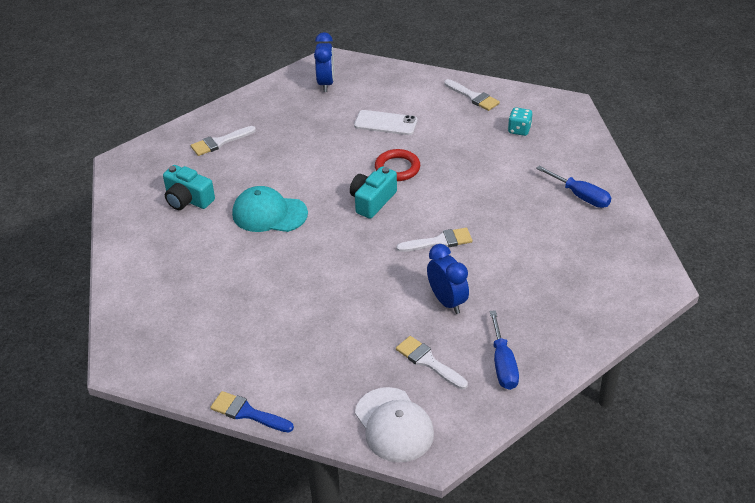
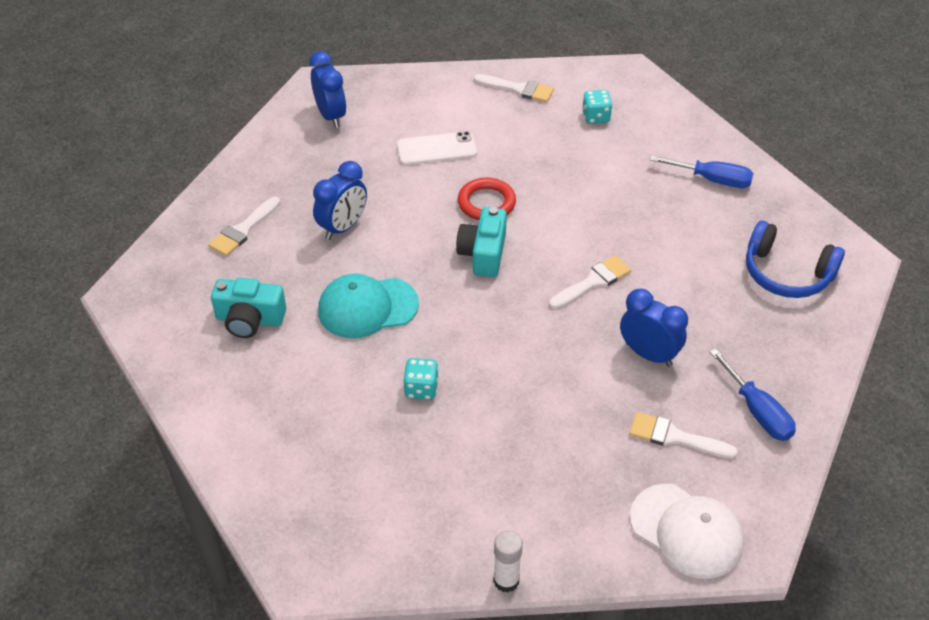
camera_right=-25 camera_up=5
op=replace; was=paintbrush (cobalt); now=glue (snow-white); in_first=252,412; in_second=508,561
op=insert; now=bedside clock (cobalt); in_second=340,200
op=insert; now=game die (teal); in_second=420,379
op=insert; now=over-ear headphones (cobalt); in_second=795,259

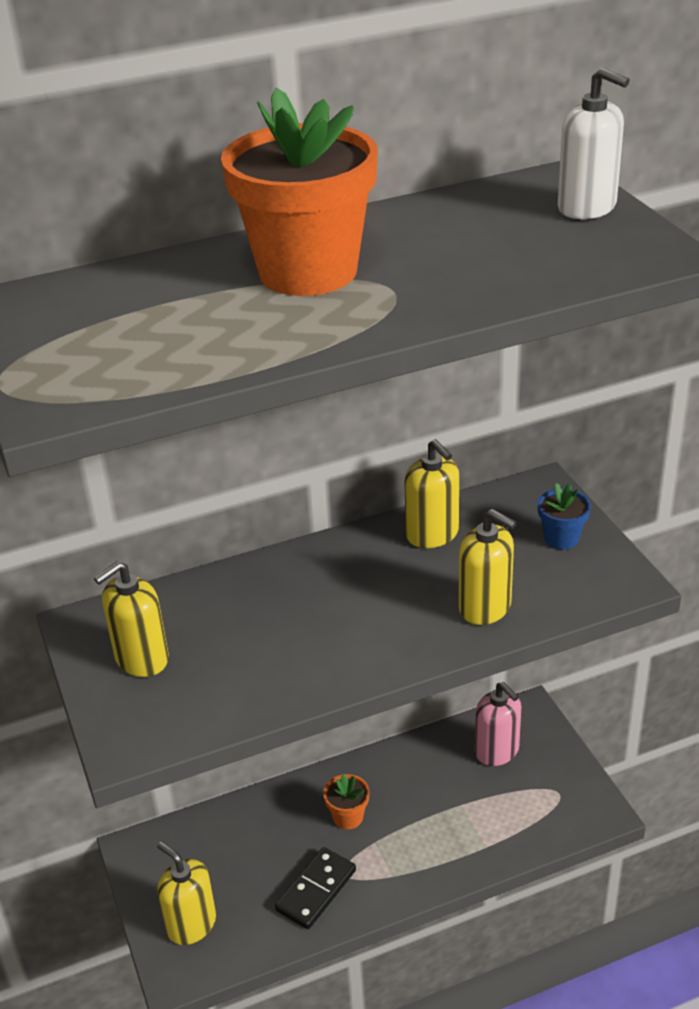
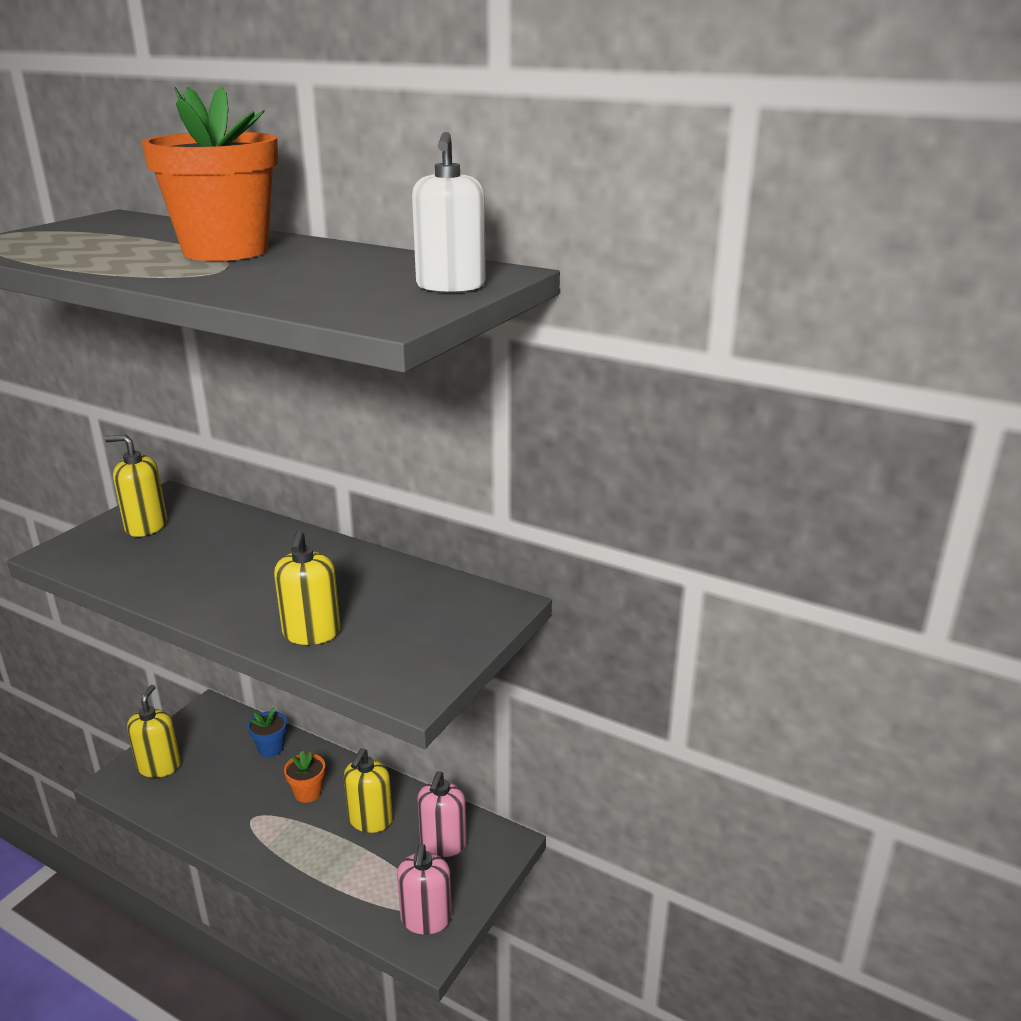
camera_right=50 camera_up=-10
op=delete; was=domino tile (jet-black); in_first=315,888
op=move; was=soap dispenser (bright yellow); in_first=431,493; in_second=368,791
op=move; was=flower pot (cobalt); in_first=564,516; in_second=267,732
op=insert; now=soap dispenser (rosy); in_second=424,889

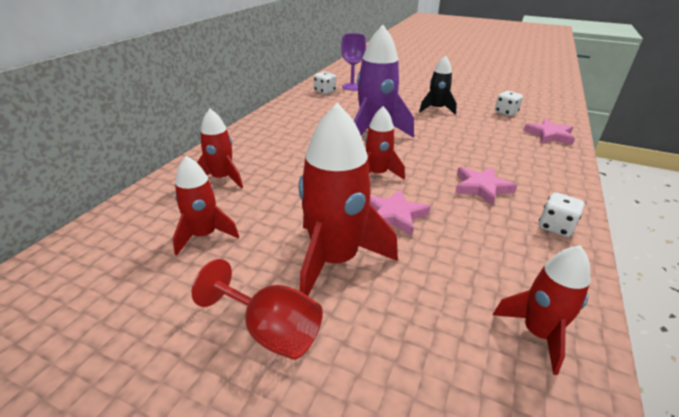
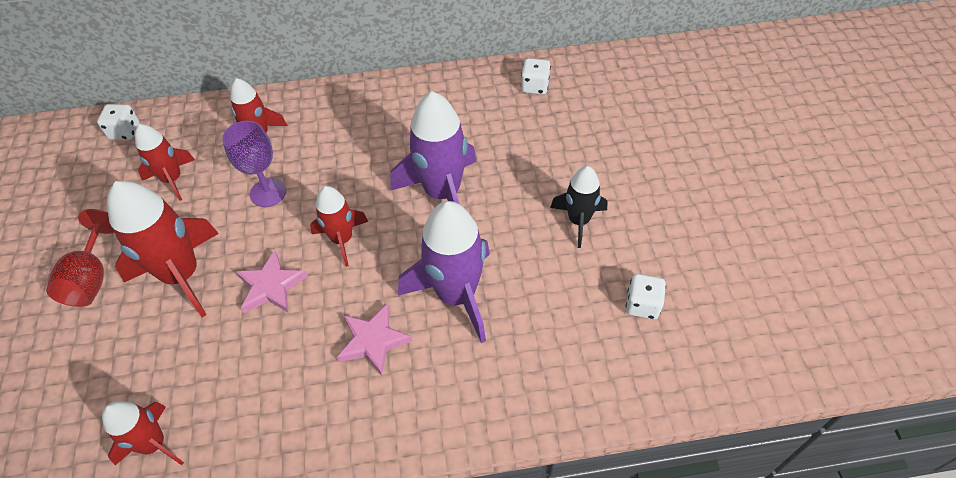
camera_right=60 camera_up=20
op=move; was=chalice (purple); in_first=353,61; in_second=254,164
op=delete; was=five-pointed star (rosy); in_first=549,132
op=move; was=game die (snow-white); in_first=561,214; in_second=118,122
op=insert; now=toy rocket (purple); in_second=444,272

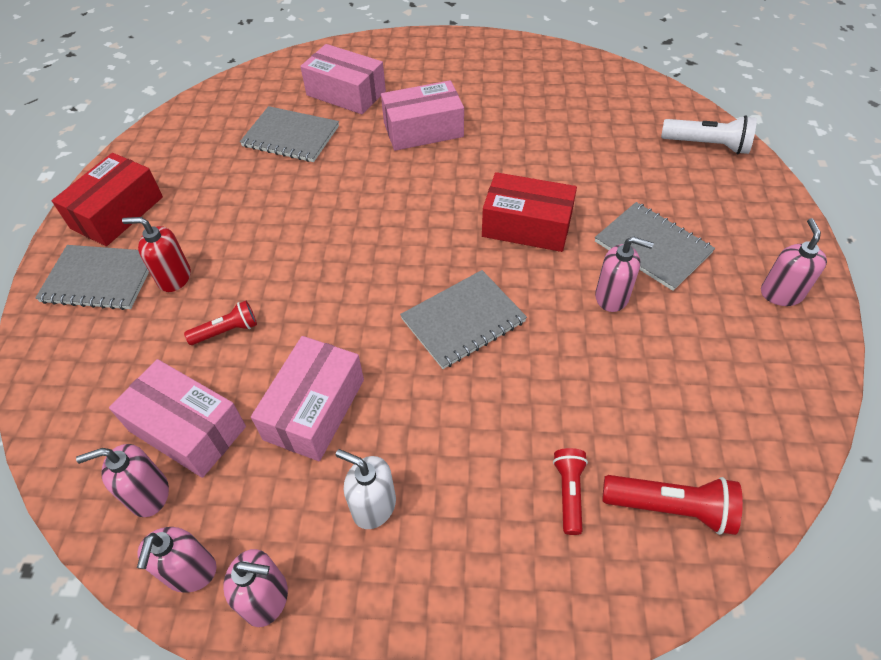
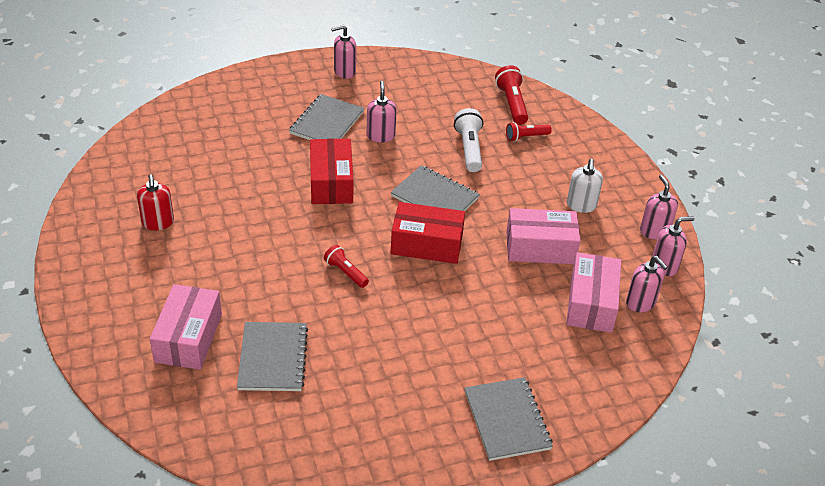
camera_right=-115 camera_up=-10
op=move; was=box (scarlet); in_first=107,199; in_second=428,233
op=move; was=soap dispenser (scarlet); in_first=156,254; in_second=155,202
op=move; was=torch (scarlet); in_first=220,323; in_second=346,266
op=delete; was=box (rosy); in_first=422,115
op=move; was=torch (snow-white); in_first=709,134; in_second=468,140

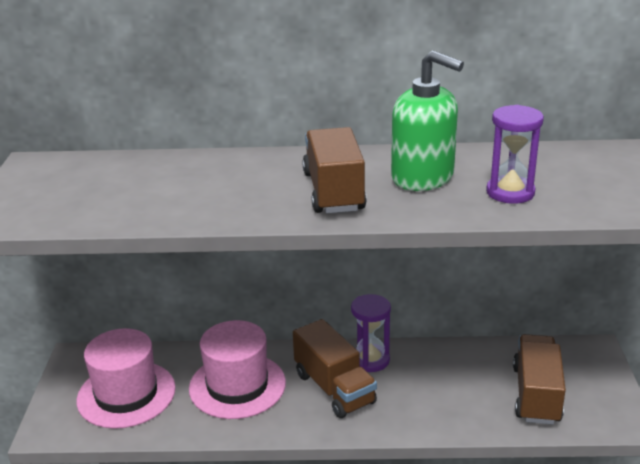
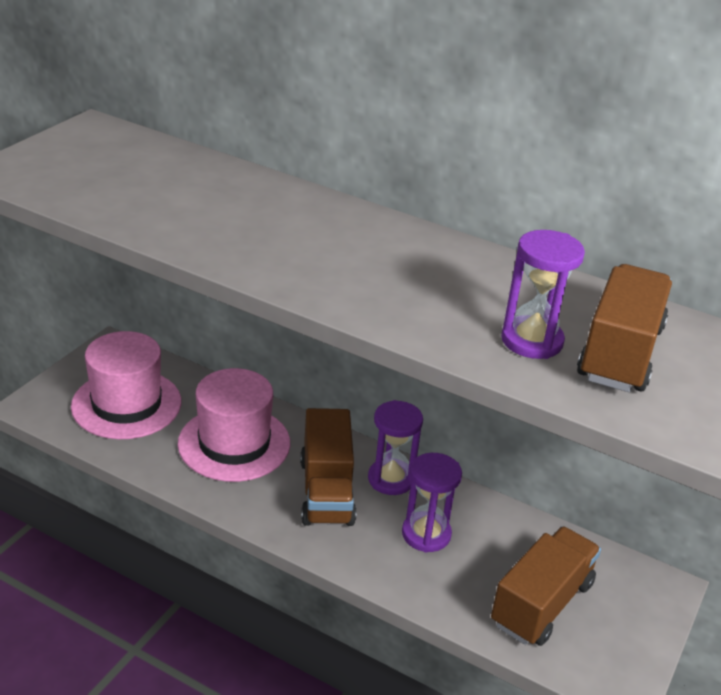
camera_right=25 camera_up=5
op=move; was=truck (russet); in_first=334,170; in_second=624,328
op=delete; was=soap dispenser (green); in_first=427,120
op=insert; now=hourglass (purple); in_second=432,503

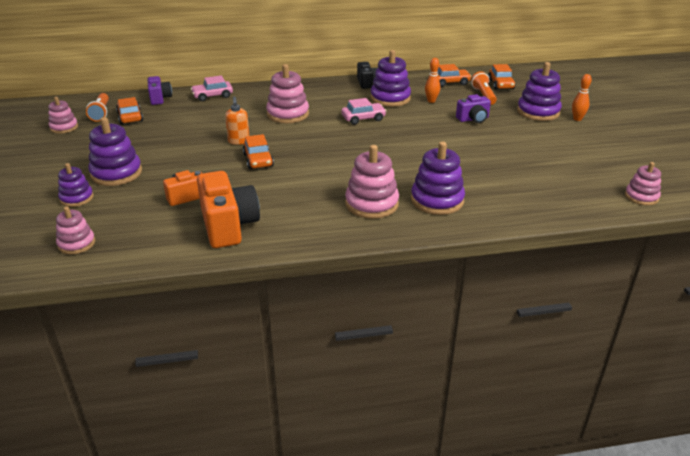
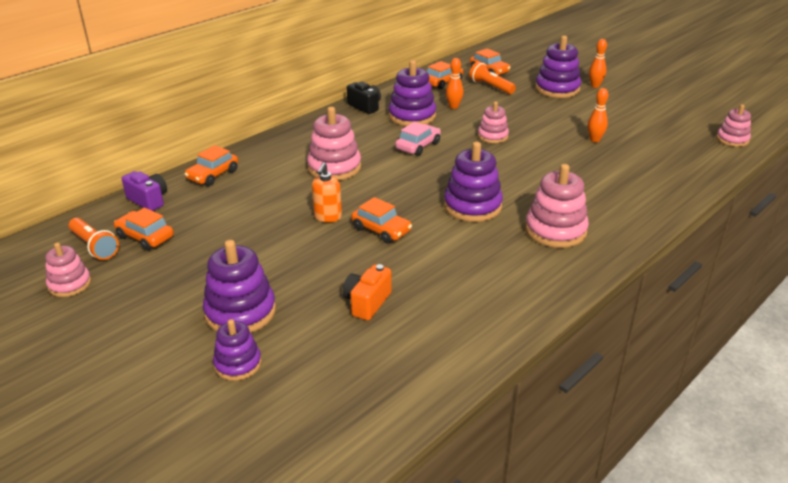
camera_right=-35 camera_up=0
op=move; was=ring stacker (rosy); in_first=75,231; in_second=493,122
op=recolor; was=car (rosy); now=car (orange); in_first=212,88; in_second=211,165
op=delete; was=photo camera (orange); in_first=228,209
op=rotate; was=soap dispenser (orange); in_first=237,121; in_second=327,192; clockwise=60
op=move; was=ring stacker (purple); in_first=438,178; in_second=473,182
op=delete; was=photo camera (purple); in_first=473,108
op=insert; now=bowling pin (orange); in_second=598,115

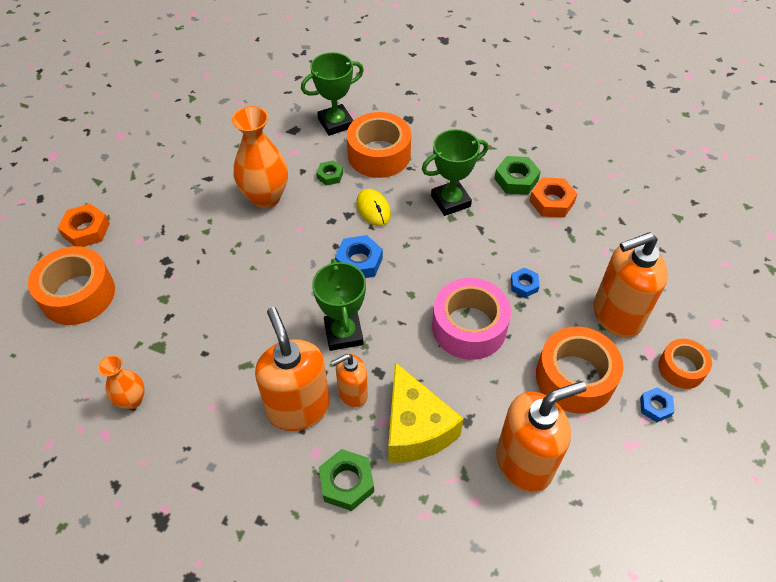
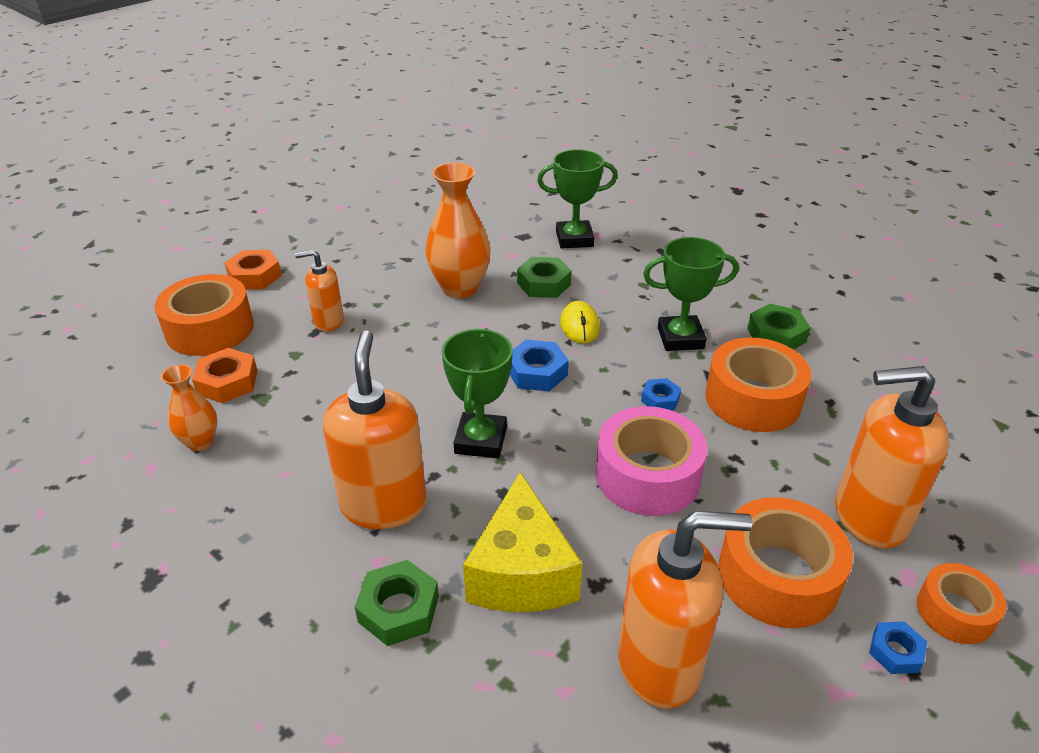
camera_right=20 camera_up=-15
op=resize; was=nut (green); in_first=329,173; in_second=544,277; ratio=1.62
op=move; was=soap dispenser (orange); in_first=349,381; in_second=319,291
op=move; was=sticky tape (orange); in_first=379,145; in_second=758,385
op=move; was=nut (cobalt); in_first=525,283; in_second=661,394
op=move; was=nut (orange); in_first=553,197; in_second=225,375

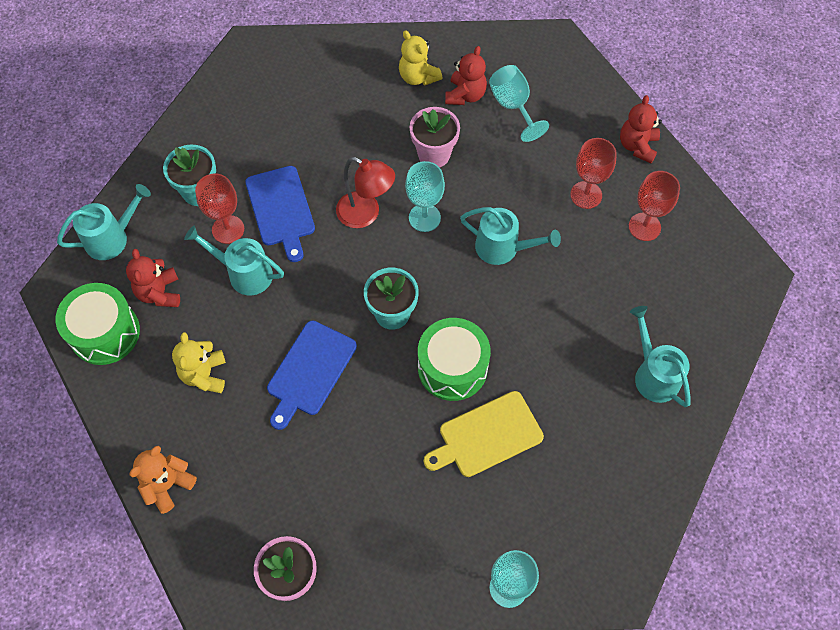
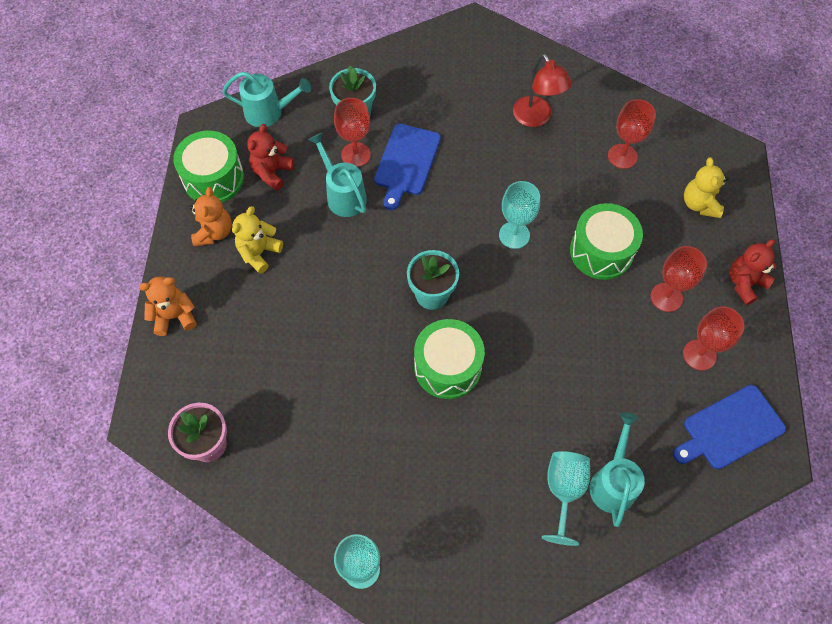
camera_right=35 camera_up=0
op=move; was=bread board (cobalt); in_first=312,375; in_second=729,427
op=move; was=reading lamp (scarlet); in_first=365,192; in_second=542,90
op=move; was=teddy (bright yellow); in_first=420,58; in_second=706,188
op=delete; was=flower pot (rosy); in_first=435,137
op=delete; was=bread board (bright yellow); in_first=484,434
op=replace; was=teddy (scarlet); now=chalice (scarlet); in_first=466,75; in_second=632,134
op=delete; was=watering can (teal); in_first=510,236
op=move; was=chalice (teal); in_first=519,103; in_second=566,498
op=insert; now=teddy (orange); in_second=210,217
op=insert; now=toy drum (green); in_second=606,241

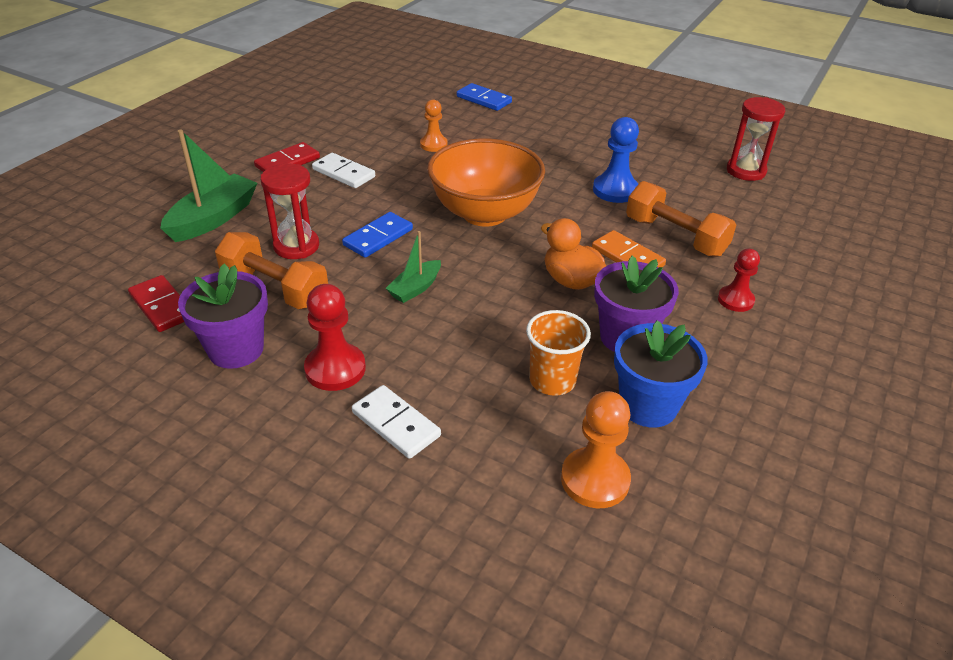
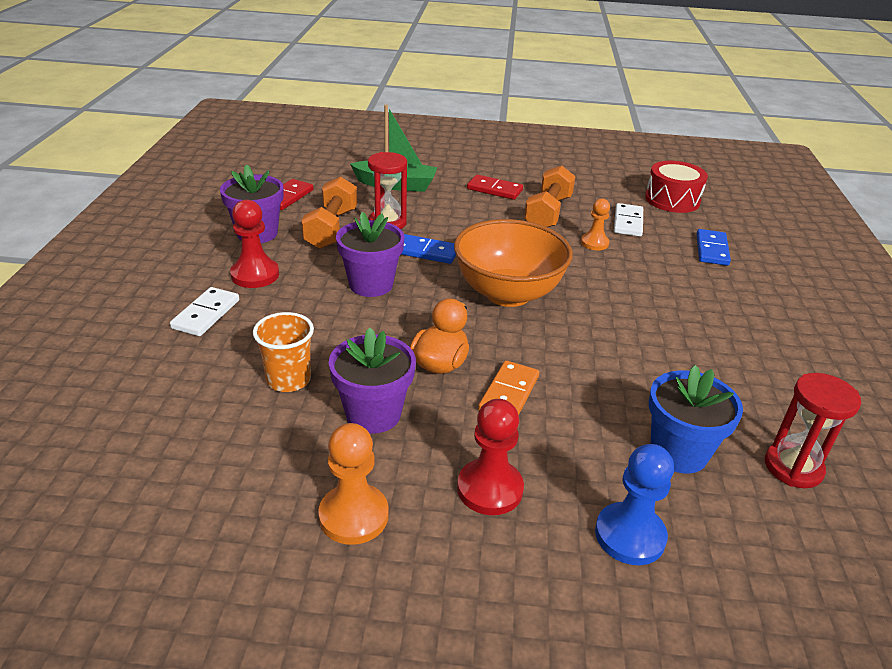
camera_right=65 camera_up=-5
op=move; was=domino tile (snow-white); in_first=343,170; in_second=628,220
op=replace; was=toy boat (green); now=flower pot (purple); in_first=413,267; in_second=370,254
op=move; was=pawn (orange); in_first=596,449; in_second=353,484
op=move; was=pawn (cobalt); in_first=616,160; in_second=634,504
op=move; was=flower pot (cobalt); in_first=661,373; in_second=696,419
op=move; was=free weight (orange); in_first=681,219; in_second=550,196
op=resize; was=pawn (scarlet); in_first=739,280; in_second=490,457; ratio=1.52
op=insert; now=toy drum (scarlet); in_second=676,187

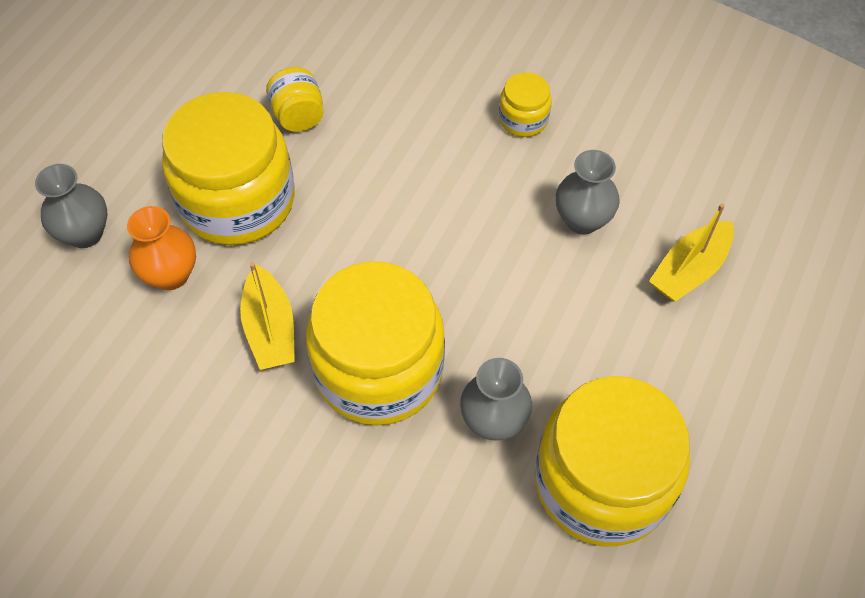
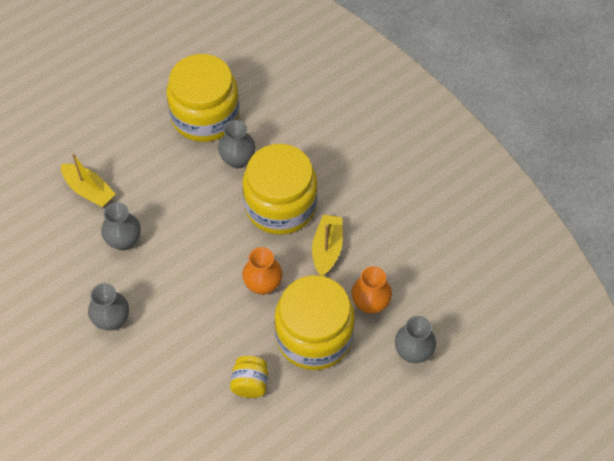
camera_right=-155 camera_up=0
op=replace; was=preserve jar (bright yellow); now=vase (grey); in_first=525,104; in_second=108,306
op=rotate; was=toy boat (bright yellow); in_first=691,252; in_second=88,180; clockwise=60
op=insert; now=vase (orange); in_second=262,271

